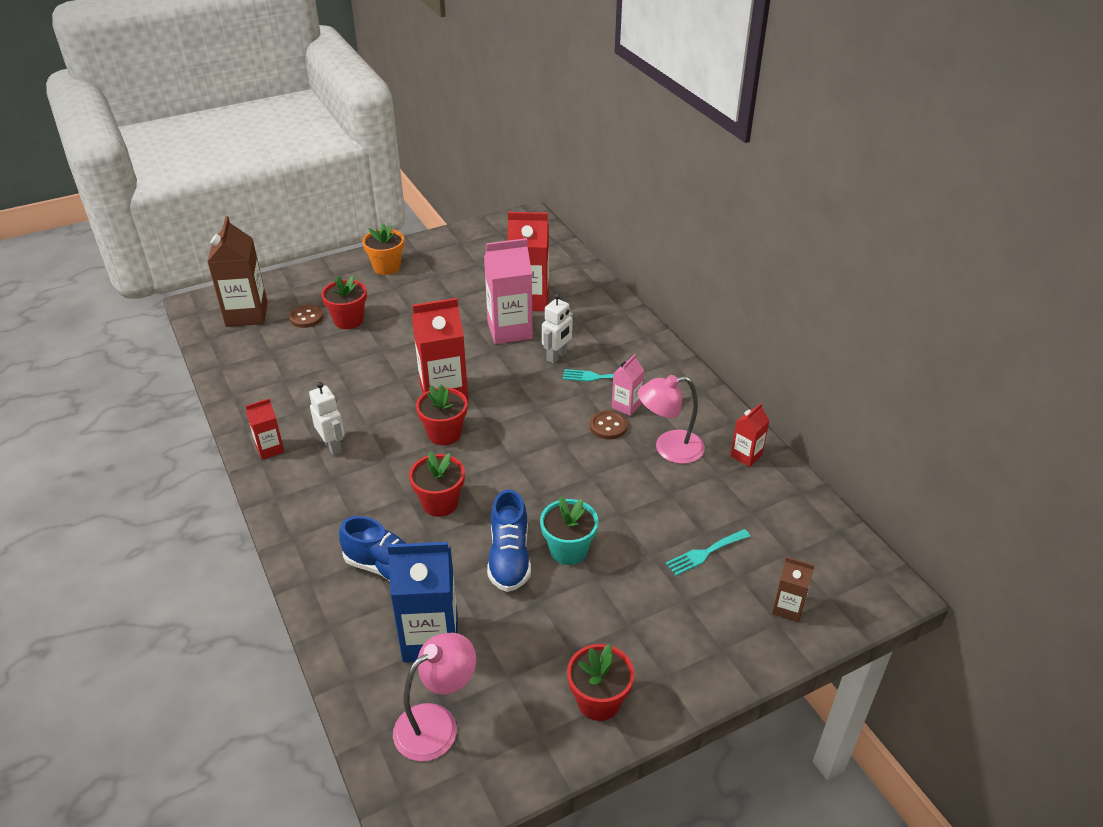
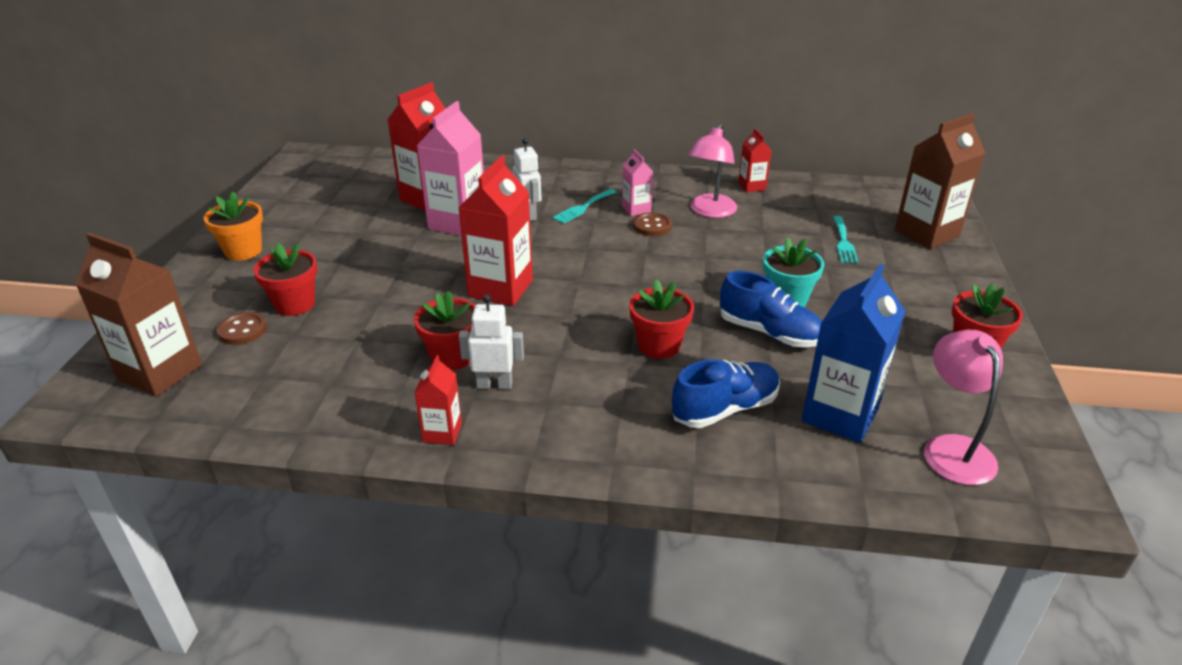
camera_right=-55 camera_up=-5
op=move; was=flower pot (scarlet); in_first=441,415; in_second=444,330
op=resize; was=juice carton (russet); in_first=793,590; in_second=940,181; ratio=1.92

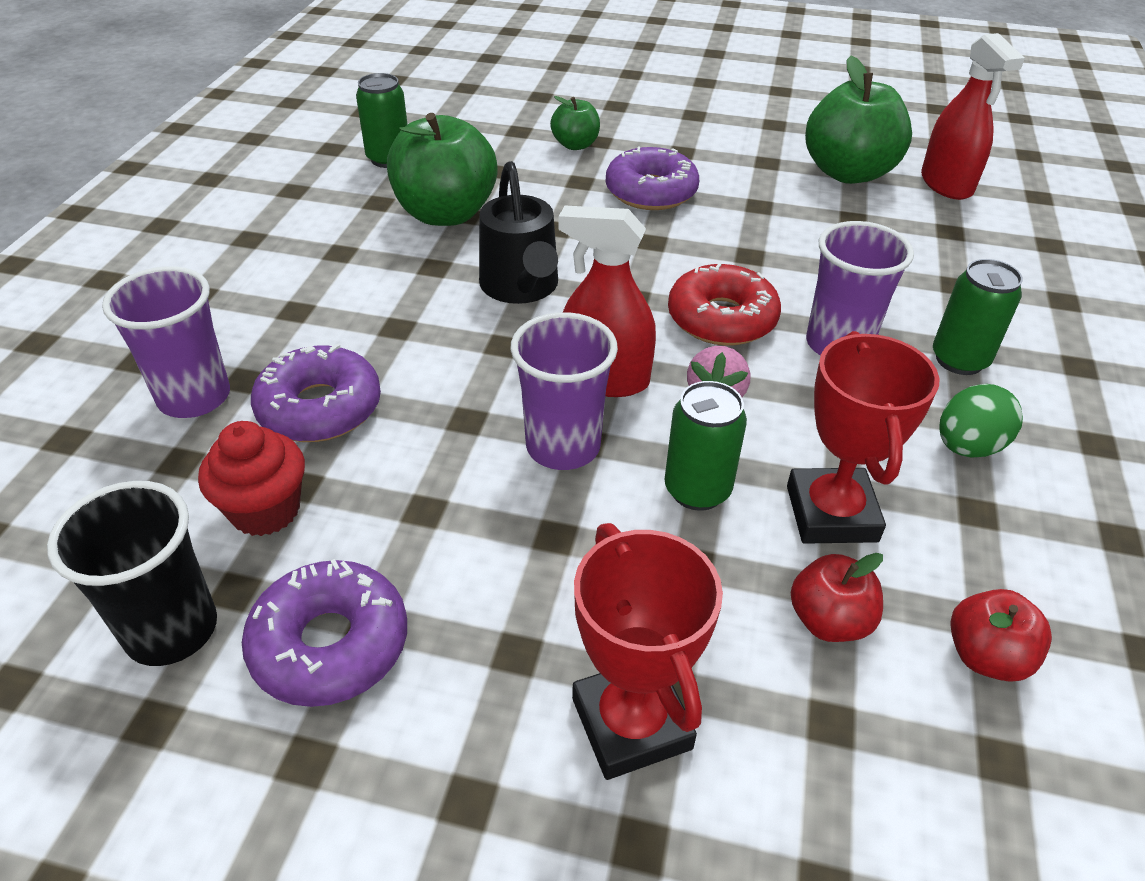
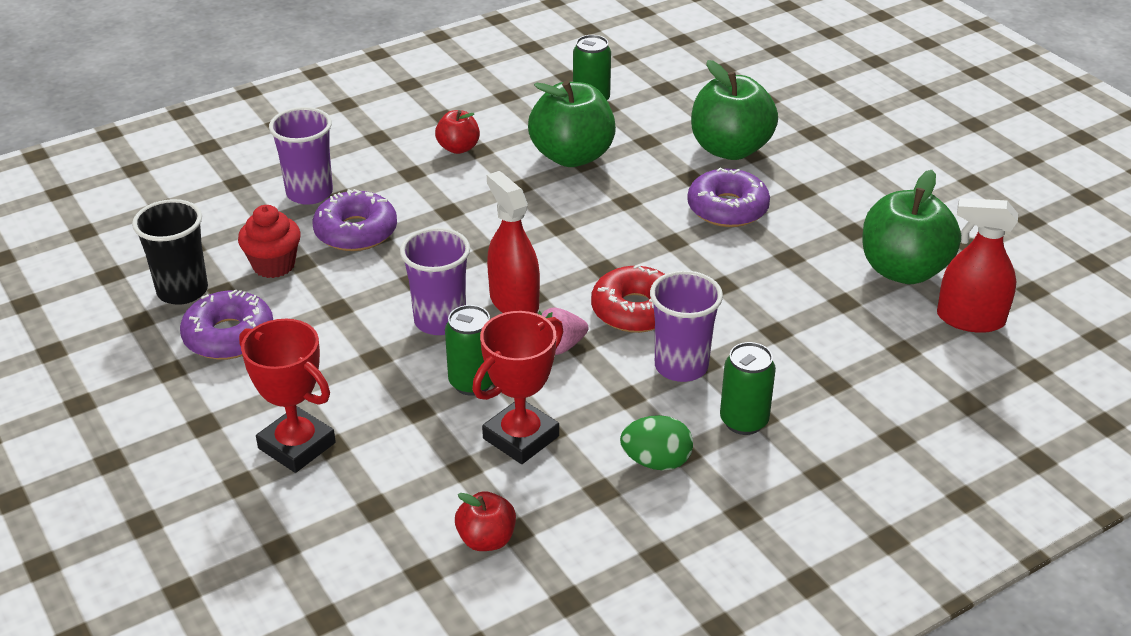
camera_right=45 camera_up=-5
op=delete; was=watering can (jet-black); in_first=518,232
op=resize; was=apple (green); in_first=575,123; in_second=734,110; ratio=1.93
op=rotate; was=award cup (scarlet); in_first=647,651; in_second=287,396; clockwise=-75
op=move; was=apple (scarlet); in_first=837,597; in_second=457,132
op=rotate; was=spray bottle (scarlet); in_first=973,116; in_second=977,265; clockwise=75

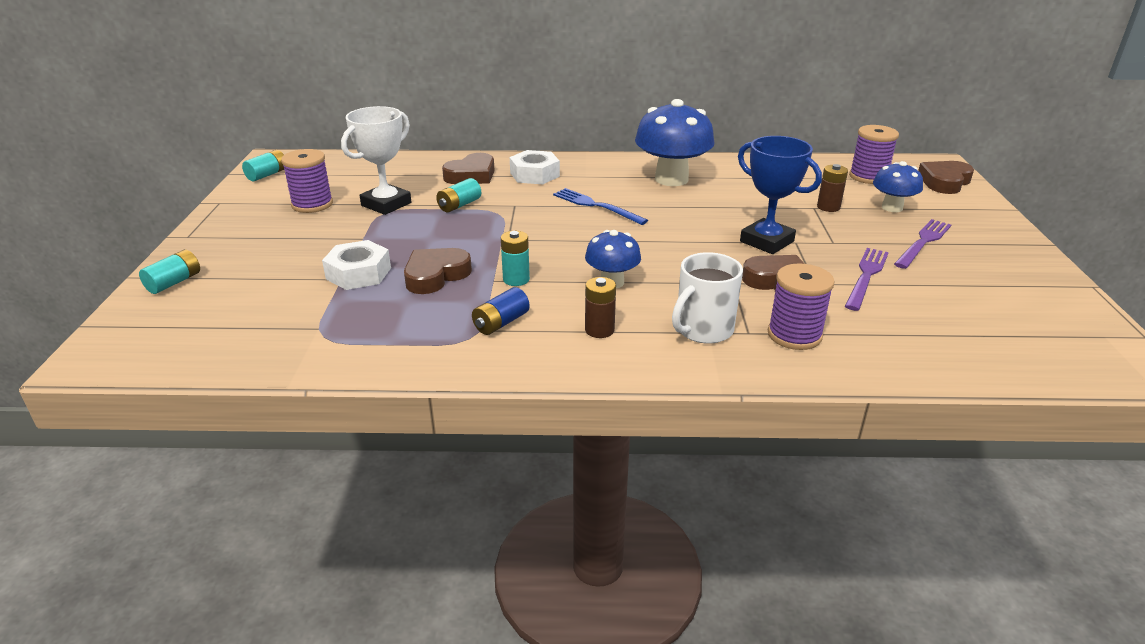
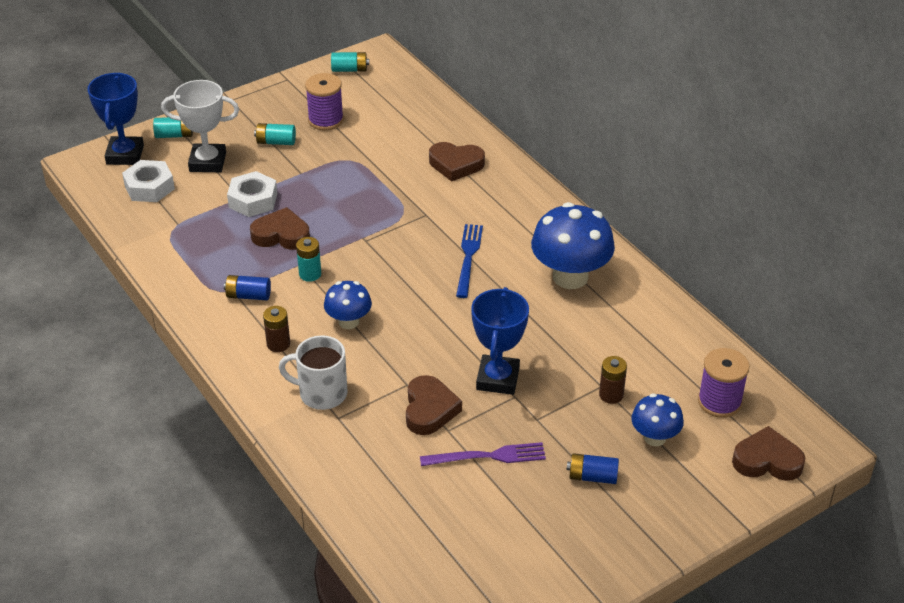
camera_right=55 camera_up=10
op=move; was=award cup (snow-white); in_first=376,160; in_second=200,126
op=move; was=power cell (teal); in_first=458,195; in_second=275,134
op=move; was=nut (snow-white); in_first=535,167; in_second=148,181
op=delete; was=reel of thread (purple); in_first=801,306
op=replace; was=fork (purple); now=power cell (cobalt); in_first=922,244; in_second=593,468
op=insert; now=award cup (cobalt); in_second=115,119

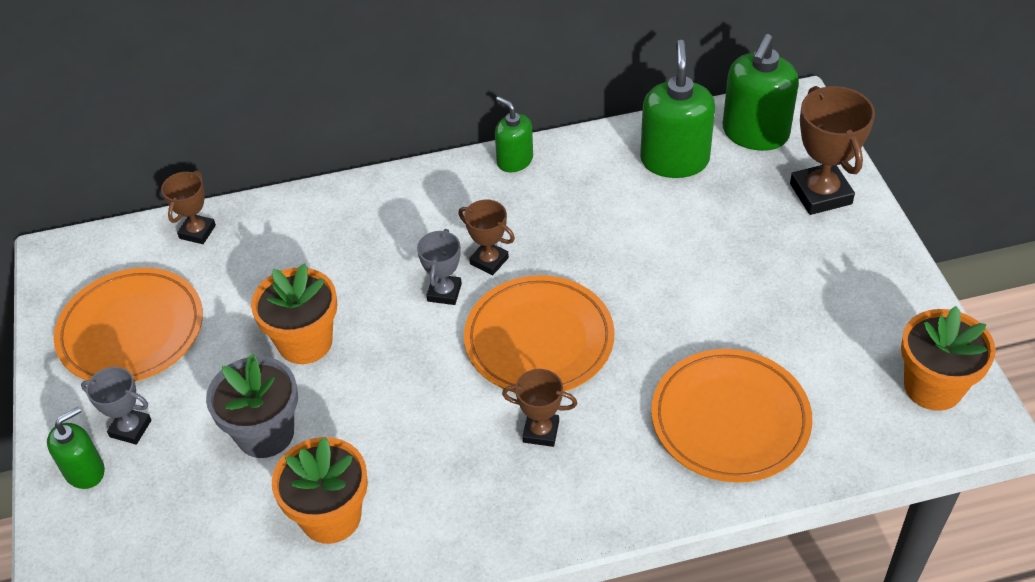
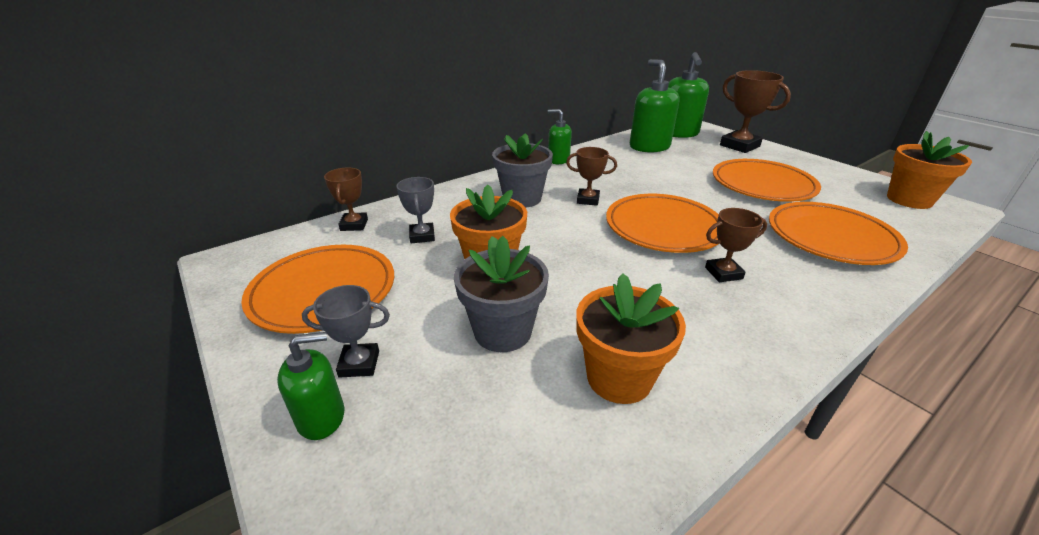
camera_right=-25 camera_up=-15
op=rotate; was=soap dispenser (green); in_first=76,448; in_second=310,386; clockwise=45
op=move; was=award cup (grey); in_first=439,267; in_second=415,210
op=insert; now=flower pot (grey); in_second=522,170
op=insert; now=flat dish (orange); in_second=767,180

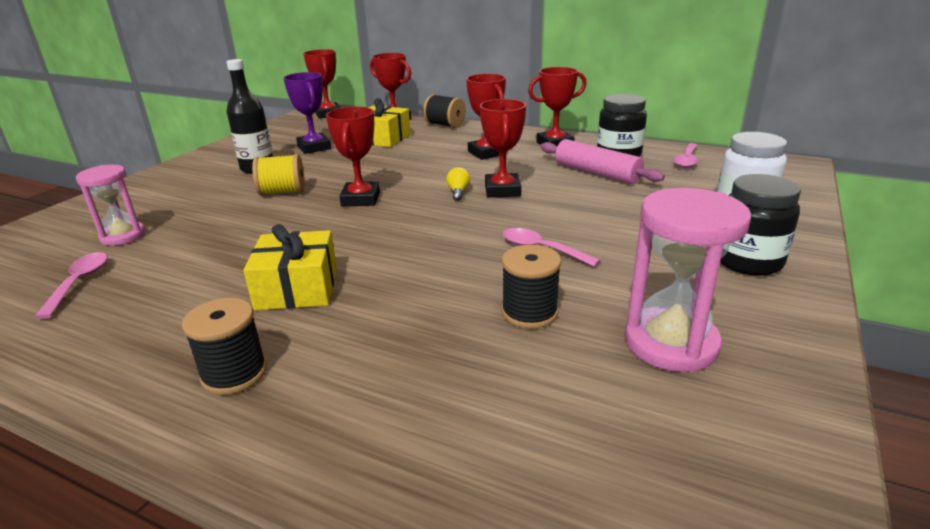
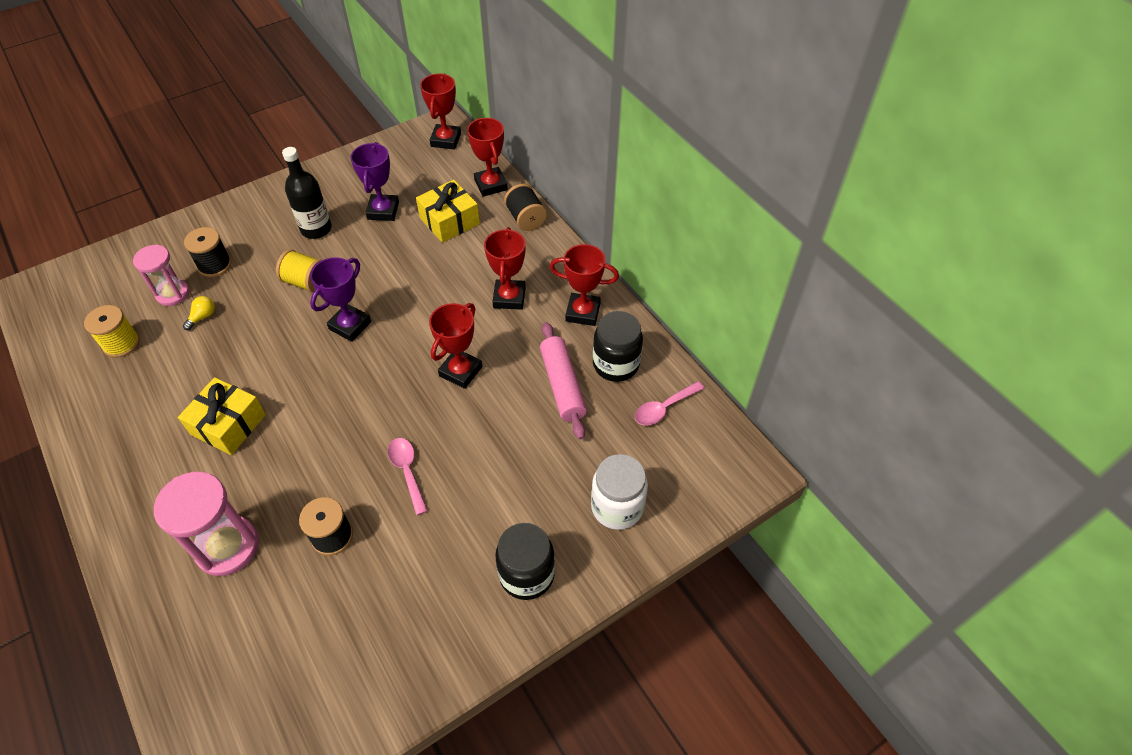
camera_right=30 camera_up=25
op=replace; was=spoon (rosy); now=reel of thread (bright yellow); in_first=71,285; in_second=112,331
op=move; was=reel of thread (jet-black); in_first=224,346; in_second=208,252
op=recolor; was=award cup (scarlet); now=award cup (purple); in_first=353,156; in_second=340,299
op=move; was=light bulb (bright yellow); in_first=458,184; in_second=199,313
op=move; was=hourglass (rosy); in_first=688,280; in_second=206,524

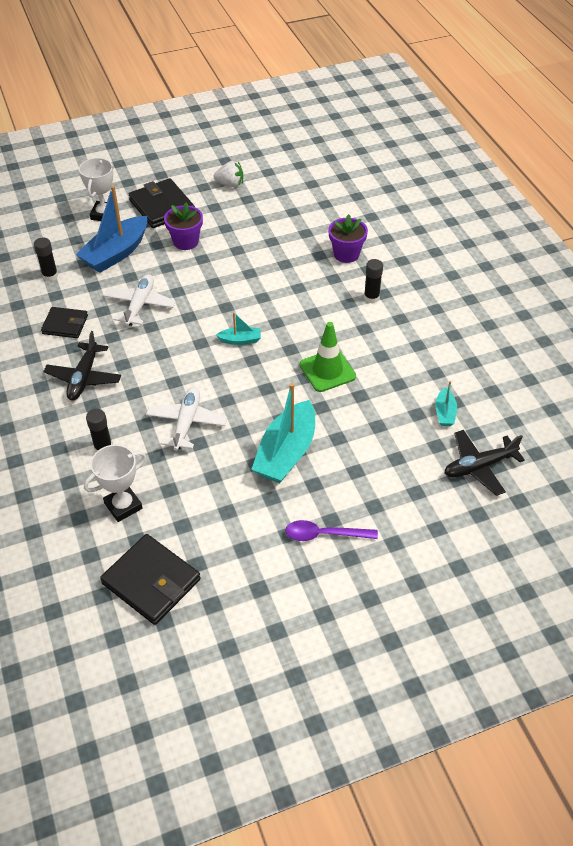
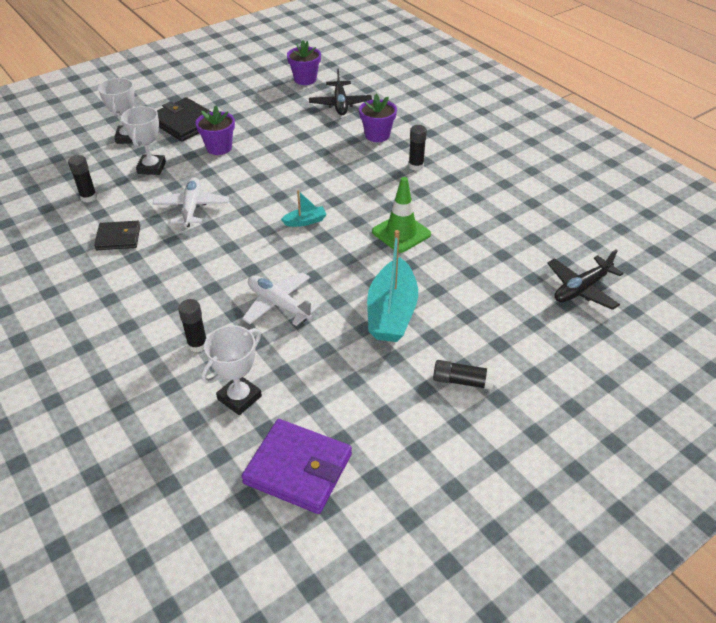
camera_right=-15 camera_up=-5
op=move; was=toy plane (jet-black); in_first=82,365; in_second=340,91
op=replace; was=toy boat (cobalt); now=award cup (snow-white); in_first=111,229; in_second=143,140
op=recolor; was=card wallet (jet-black); now=card wallet (purple); in_first=150,579; in_second=297,466
op=rotate; was=toy plane (snow-white); in_first=186,419; in_second=281,299; clockwise=-45
op=delete; was=toy strawberry (snow-white); in_first=228,174
op=replace; was=spoon (purple); now=glue (jet-black); in_first=331,530; in_second=464,375
op=delete; was=toy boat (teal); in_first=446,403
op=insert; now=flower pot (purple); in_second=304,62

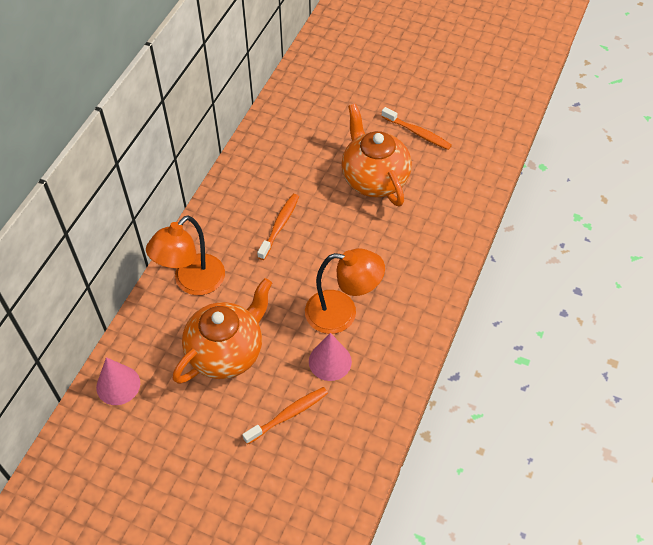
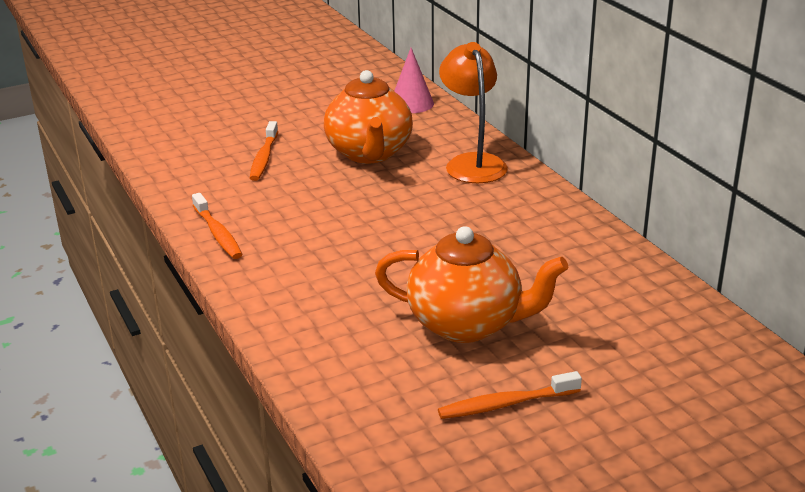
camera_right=130 camera_up=-25
op=move; was=toothbrush (orange); in_first=278,227; in_second=217,226
op=delete; was=reading lamp (orange); in_first=345,291
op=delete; was=cone shape (rosy); in_first=330,357

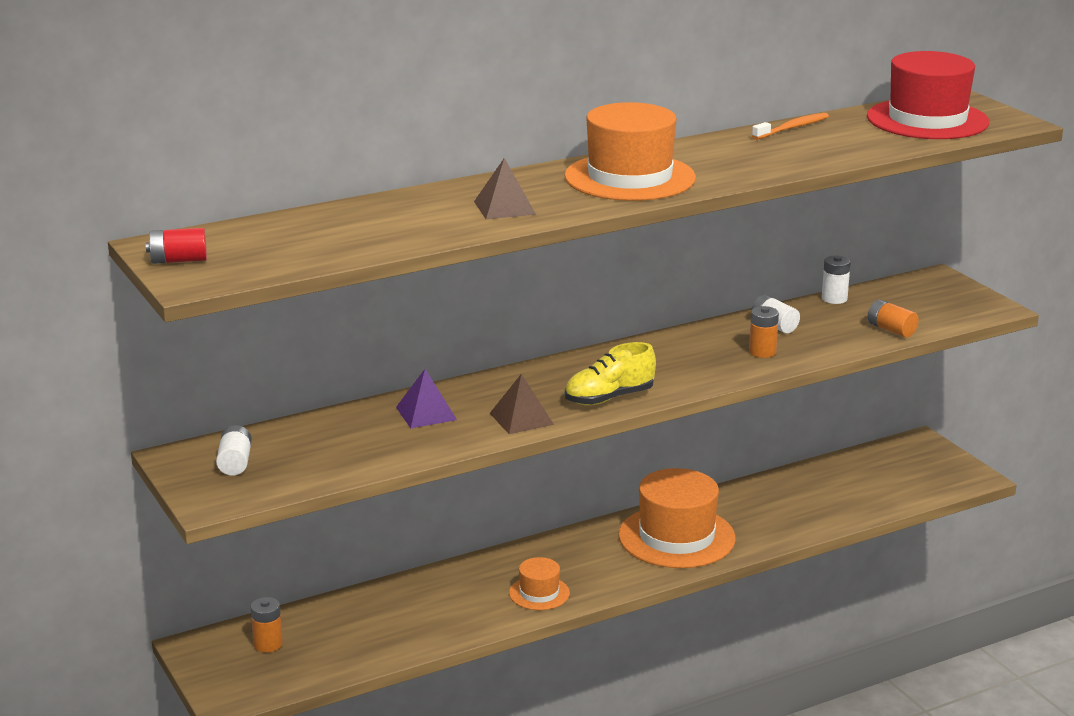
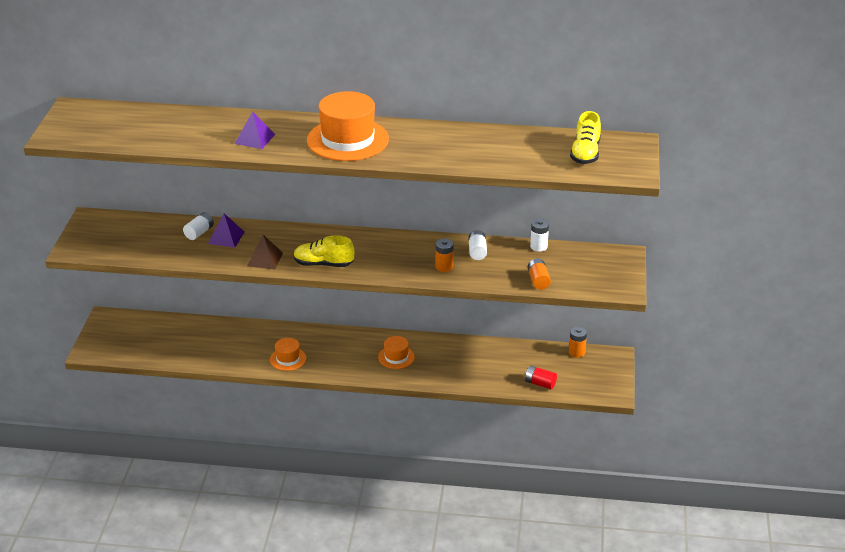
camera_right=35 camera_up=10
op=move; was=power cell (scarlet); in_first=176,246; in_second=541,377
op=move; was=power cell (snow-white); in_first=234,450; in_second=198,226
op=move; was=power cell (orange); in_first=266,625; in_second=578,342
op=recolor; was=pyramid shape (russet); now=pyramid shape (purple); in_first=505,188; in_second=254,130
op=resize; was=top hat (orange); in_first=677,518; in_second=396,352; ratio=0.49
op=delete; was=toothbrush (orange); in_first=790,126
op=replace; was=top hat (scarlet); now=lace-up shoe (bright yellow); in_first=928,95; in_second=585,137

